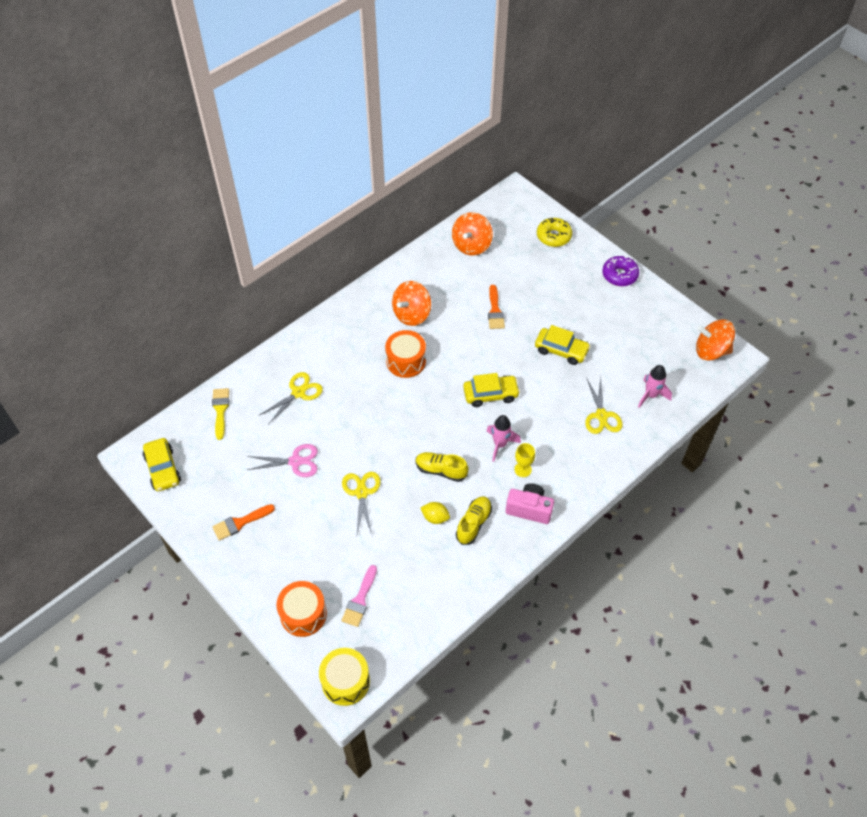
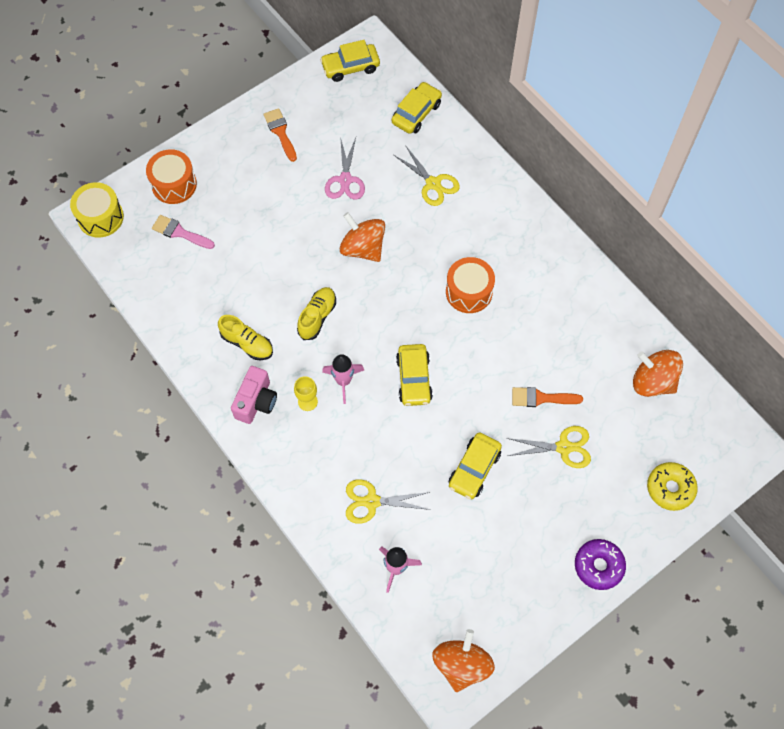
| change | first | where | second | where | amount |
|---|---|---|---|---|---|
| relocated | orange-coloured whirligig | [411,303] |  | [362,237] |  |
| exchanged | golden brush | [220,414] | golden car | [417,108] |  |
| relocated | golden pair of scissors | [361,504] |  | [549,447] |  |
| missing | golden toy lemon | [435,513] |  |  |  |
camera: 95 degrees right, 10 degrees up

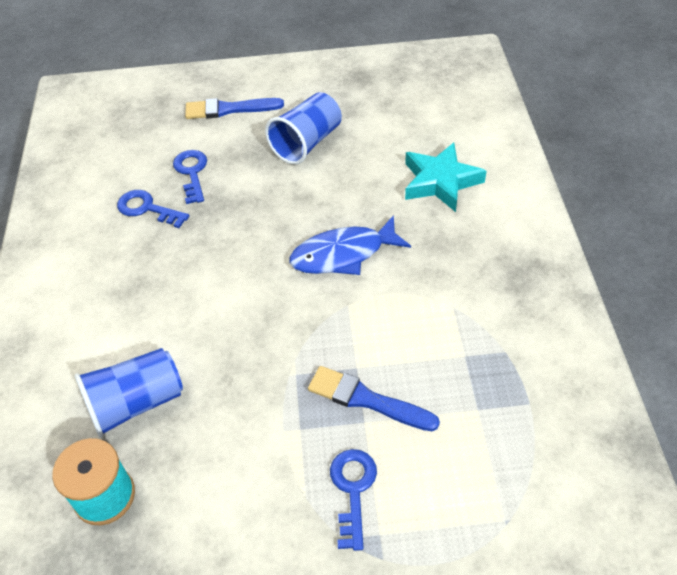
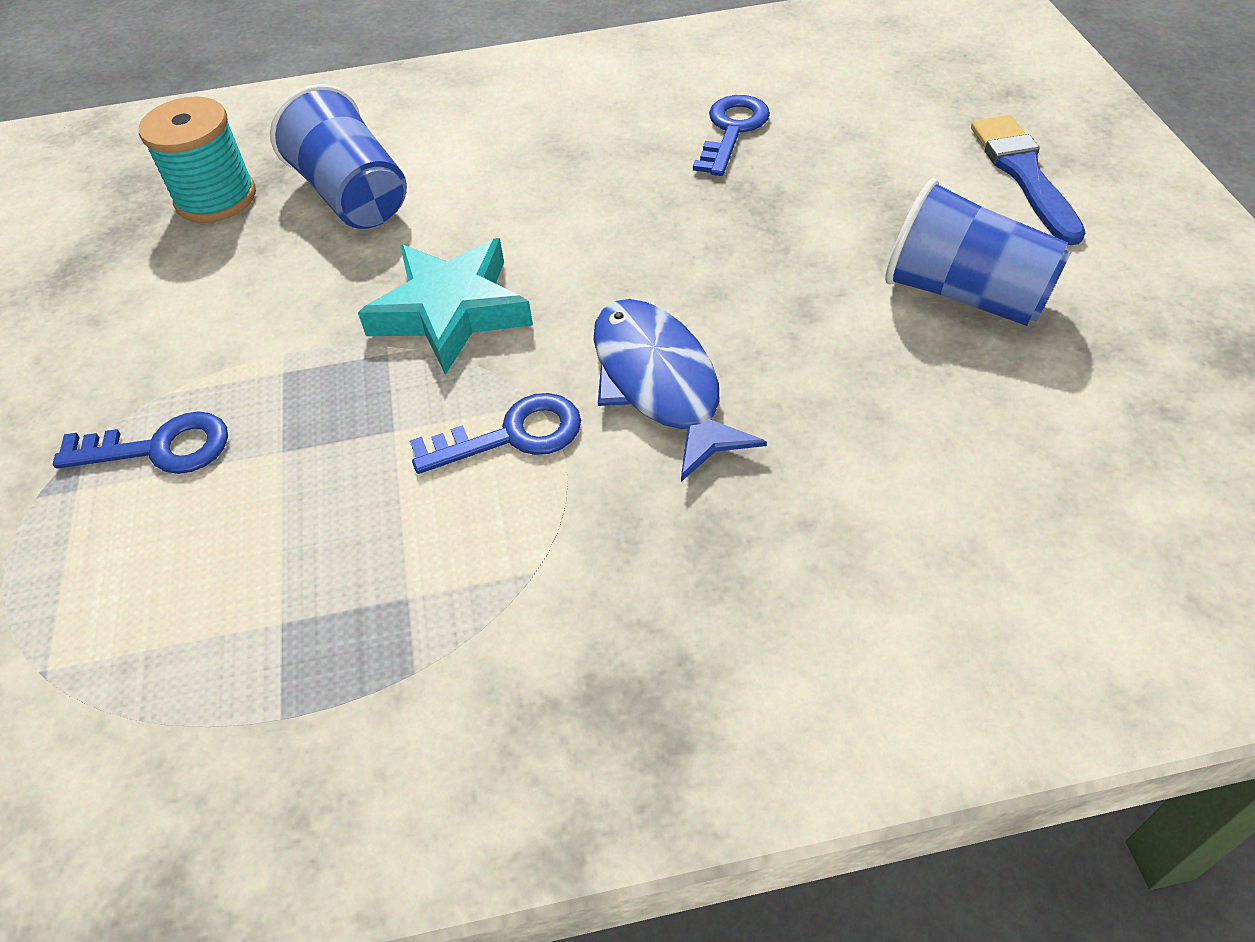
| change | first | where | second | where | amount |
|---|---|---|---|---|---|
| relocated | aqua star | [445,177] |  | [445,306] |  |
| relocated | cobalt key | [190,177] |  | [495,433] |  |
| missing | cobalt brush | [374,398] |  |  |  |
camera: 85 degrees right, 0 degrees up

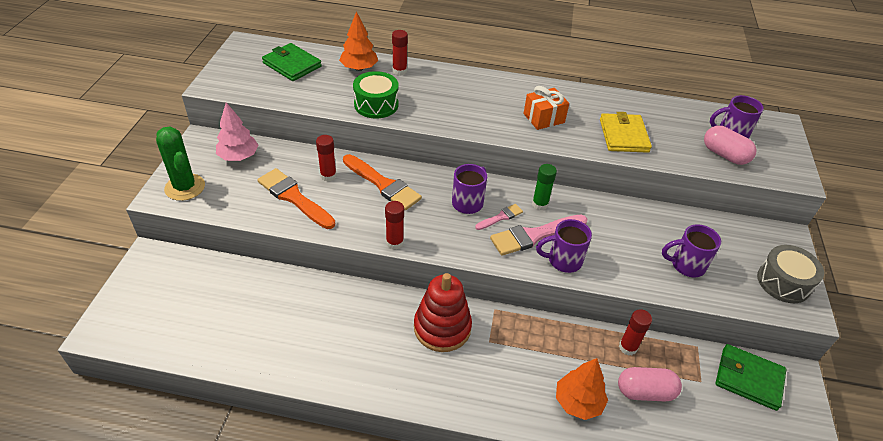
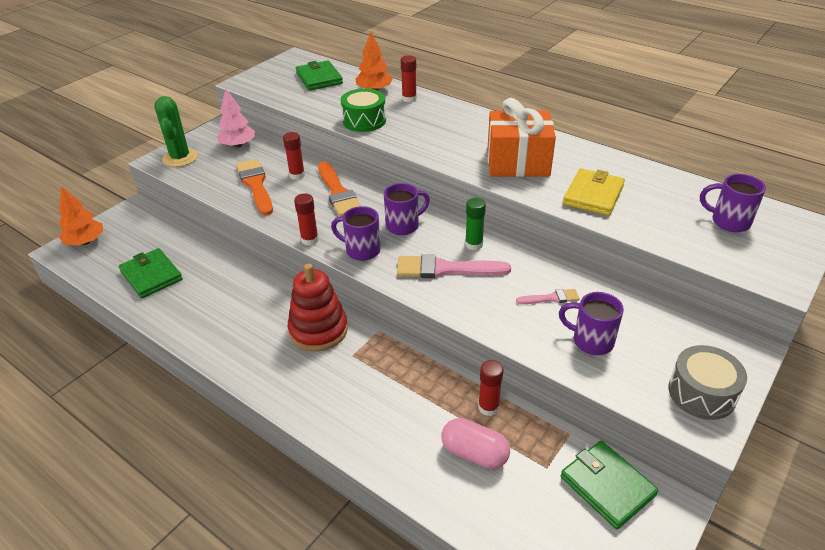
| change | first | where | second | where | amount |
|---|---|---|---|---|---|
| size | orange-coloured present | [546,108] |  | [521,137] | x1.68 |
| missing | rosy capsule | [730,145] |  |  |  |
| relocated | rosy brush | [499,217] |  | [548,296] |  |
| relocated | royal purple mug | [564,246] |  | [356,233] |  |
| relocated | orange-coloured fir tree | [582,389] |  | [81,215] |  |
| appeared |  |  | emerald billfold | [151,273] |  |
camera: 30 degrees right, 5 degrees down

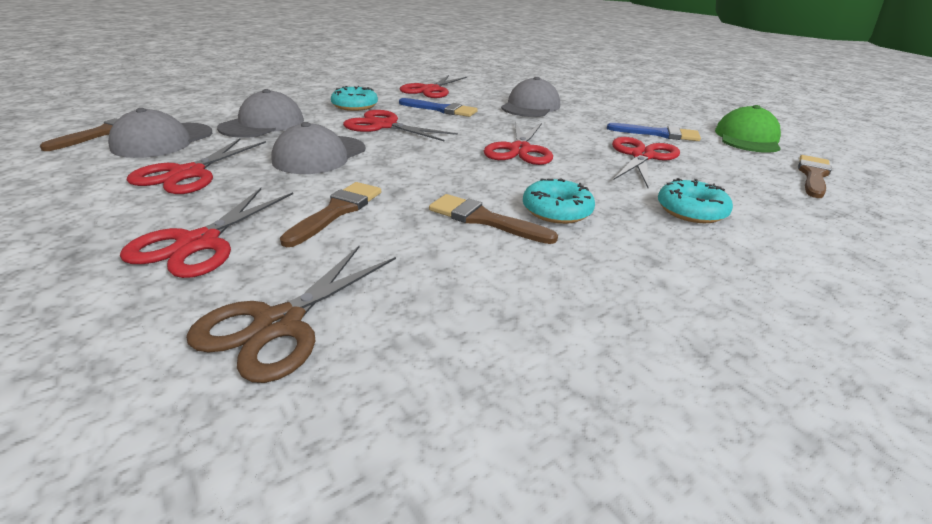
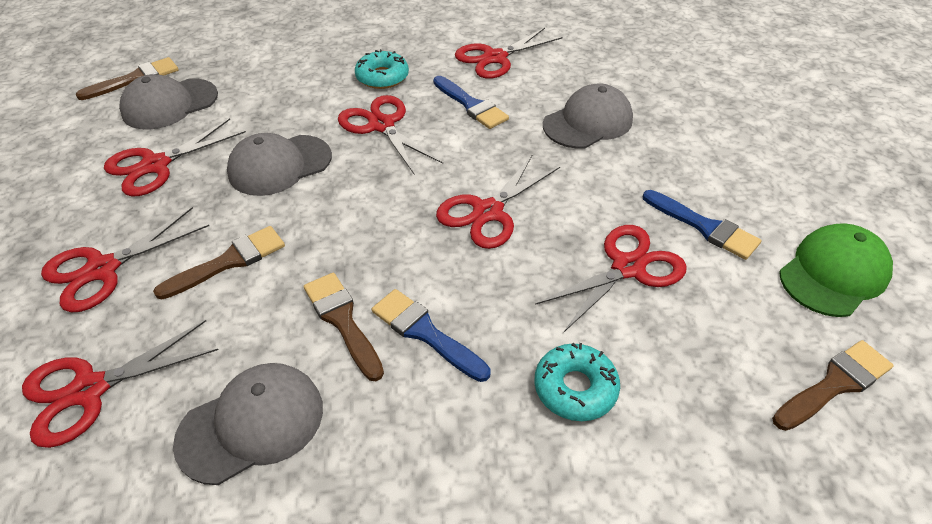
| change | first | where | second | where | amount |
|---|---|---|---|---|---|
| relocated | grey baseball cap | [260,113] |  | [248,424] |  |
| exchanged | aqua glazed donut | [559,201] | cobalt brush | [431,335] |  |
| colour | brown pair of scissors | [291,314] | scarlet pair of scissors | [120,384] |  |
camera: 30 degrees right, 15 degrees up

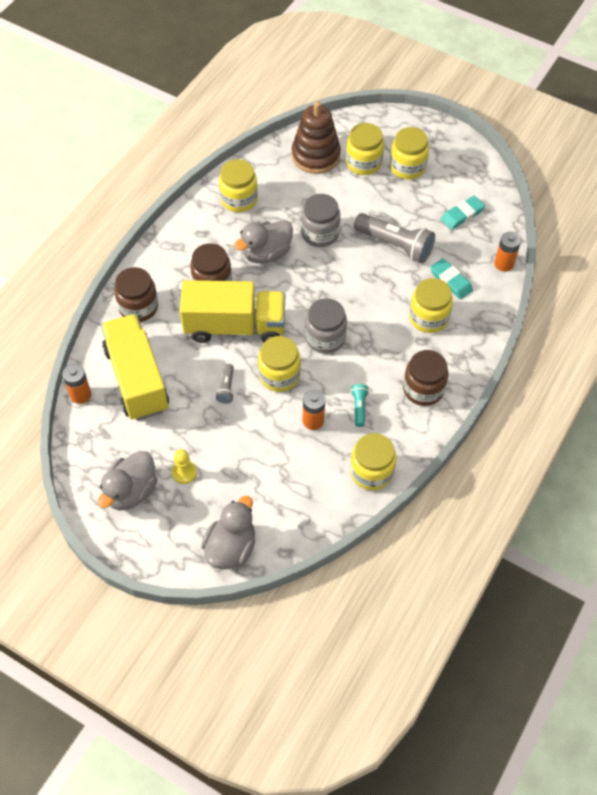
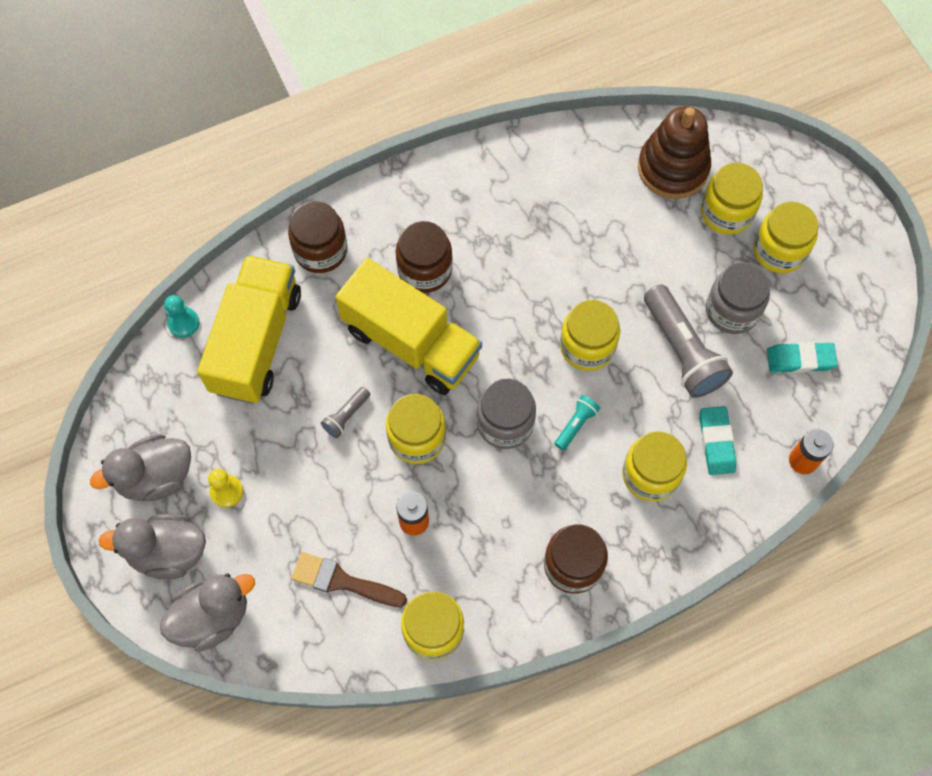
| change | first | where | second | where | amount |
|---|---|---|---|---|---|
| relocated | golden jar | [238,185] |  | [590,335] |  |
| relocated | grey jar | [320,220] |  | [738,298] |  |
| relocated | grey rubber duck | [263,242] |  | [152,546] |  |
| exchanged | orange-coloured power cell | [76,384] | aqua game pawn | [181,316] |  |
| relocated | aqua flashlight | [360,405] |  | [577,422] |  |
| appeared |  |  | brown brush | [349,579] |  |
camera: 35 degrees right, 10 degrees up

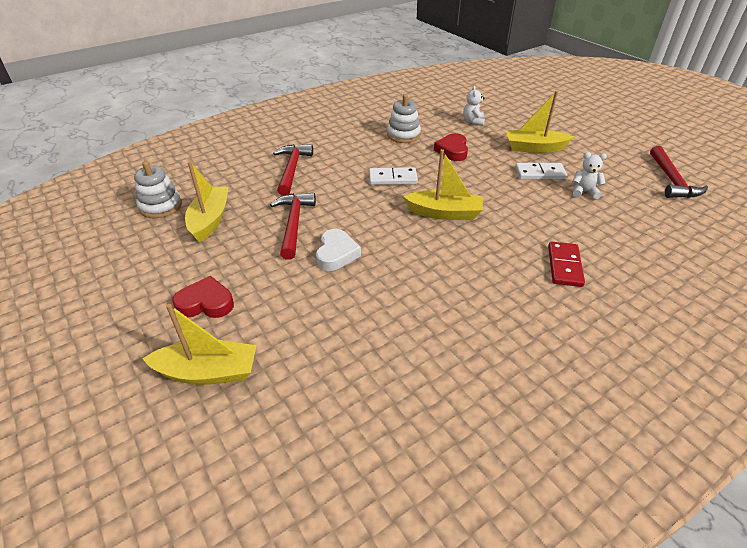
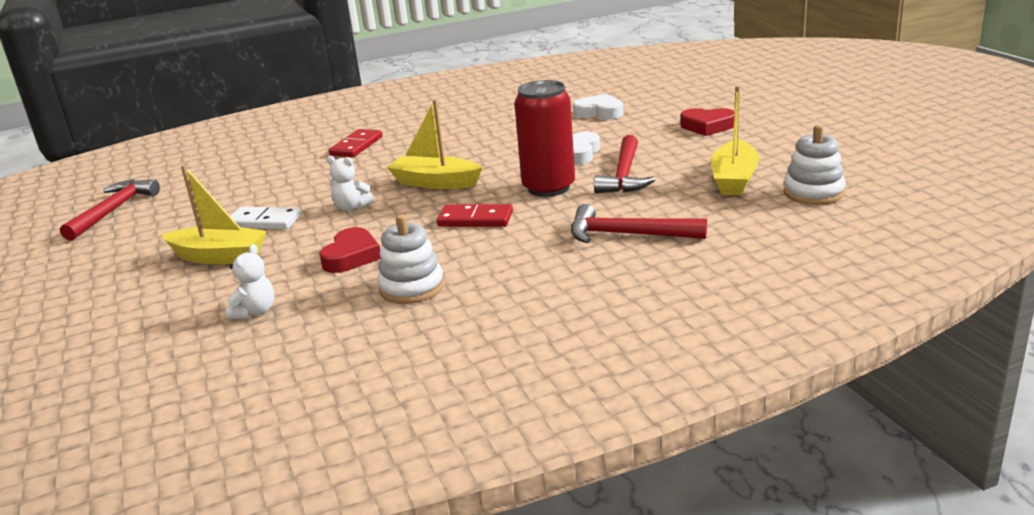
| change | first | where | second | where | amount |
|---|---|---|---|---|---|
| spun | scarlet hammer | [293,170] |  | [639,223] | 90 degrees clockwise |
| relocated | pure white teddy bear | [589,175] |  | [350,183] |  |
| colour | pure white domino tile | [393,176] | scarlet domino tile | [475,215] |  |
| missing | golden boat | [199,344] |  |  |  |
| appeared |  |  | scarlet soda can | [544,138] |  |
| appeared |  |  | pure white love heart | [598,106] |  |
camera: 165 degrees left, 15 degrees down

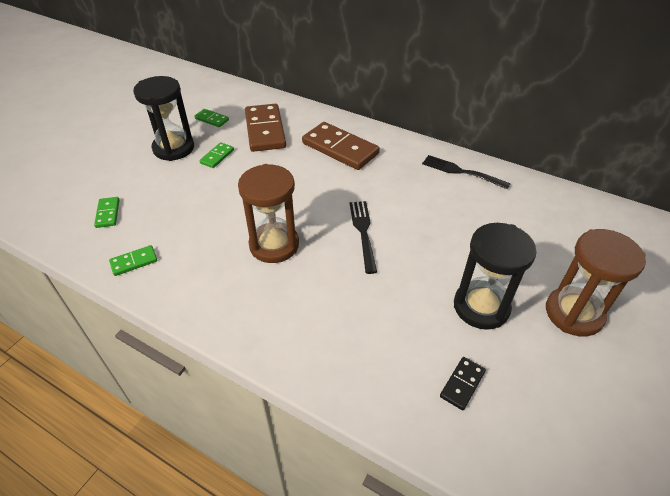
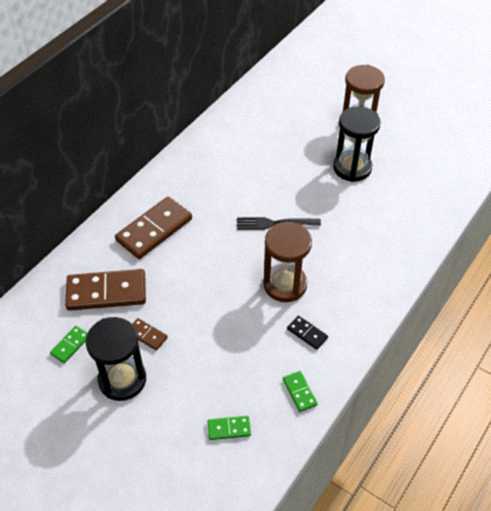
| change | first | where | second | where | amount |
|---|---|---|---|---|---|
| colour | emerald domino tile | [216,155] | brown domino tile | [150,334] |  |
| missing | ebony table fork | [466,172] |  |  |  |
| relocated | ebony domino tile | [463,383] |  | [307,332] |  |
camera: 85 degrees left, 5 degrees up

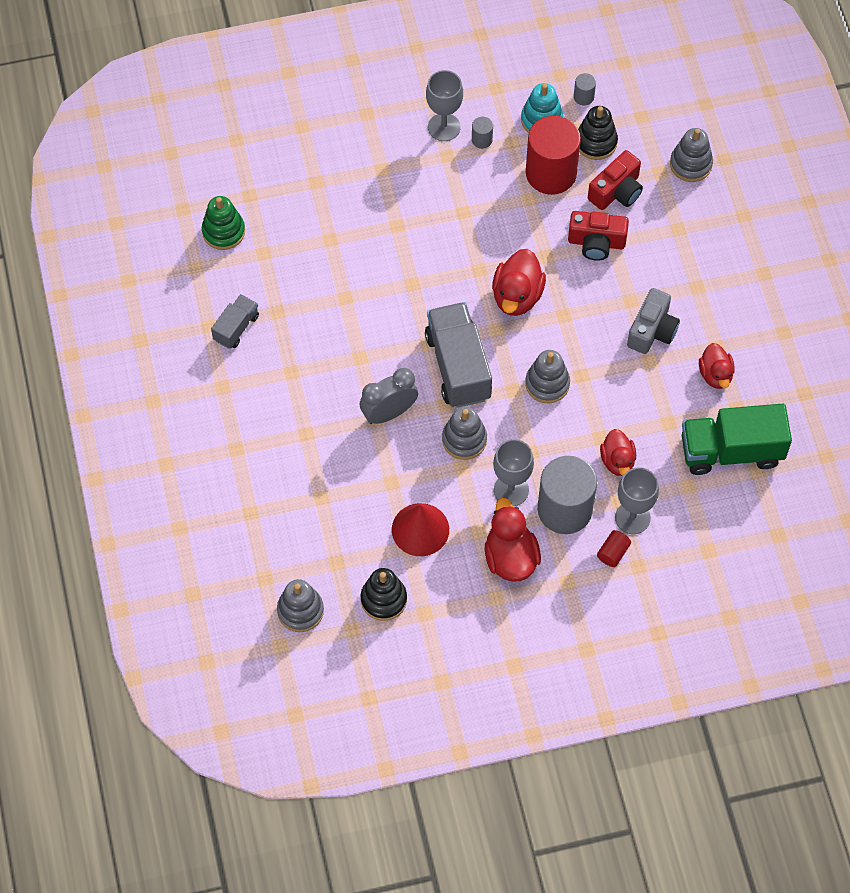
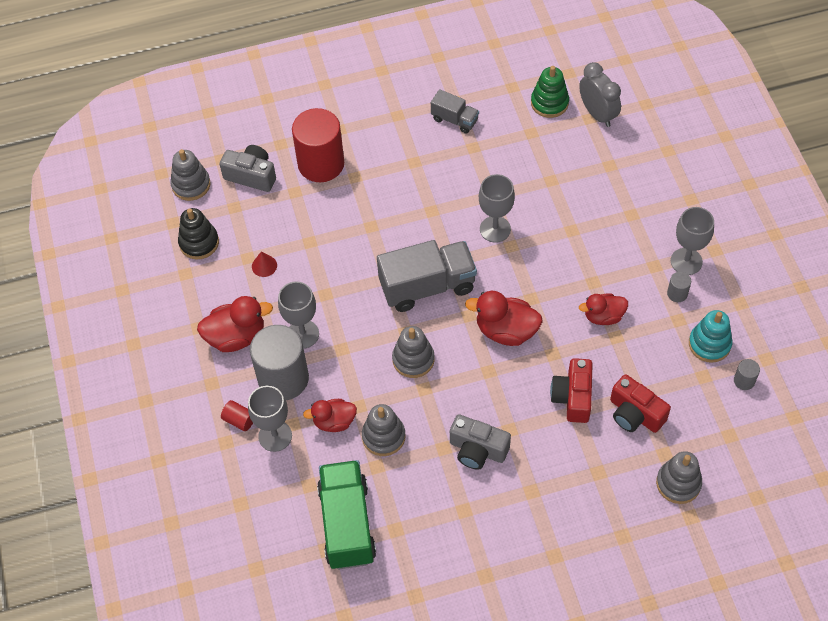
| change | first | where | second | where | amount |
|---|---|---|---|---|---|
| missing | ebony stacking rings | [598,133] |  |  |  |
| relocated | scarlet solid cylinder | [553,155] |  | [318,145] |  |
| relocated | scarlet rubber duck | [717,366] |  | [603,309] |  |
| relocated | grey clock | [389,396] |  | [600,94] |  |
| relocated | grey stacking rings | [464,433] |  | [383,430] |  |
| size | scarlet cone | [420,529] |  | [264,264] | x0.50 |
| appeared |  |  | grey compact camera | [248,168] |  |
| appeared |  |  | grey wine glass | [497,208] |  |
camera: 90 degrees right, 5 degrees down

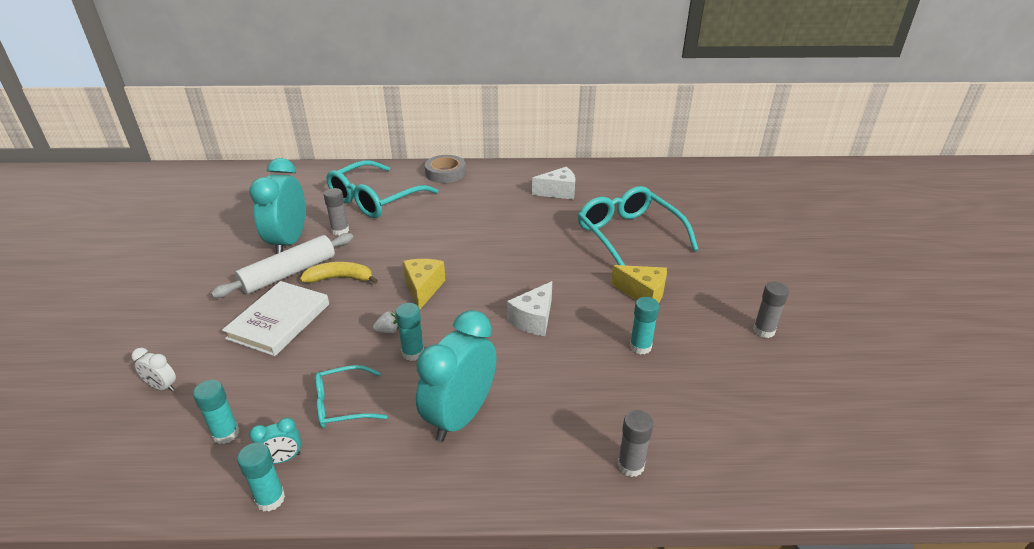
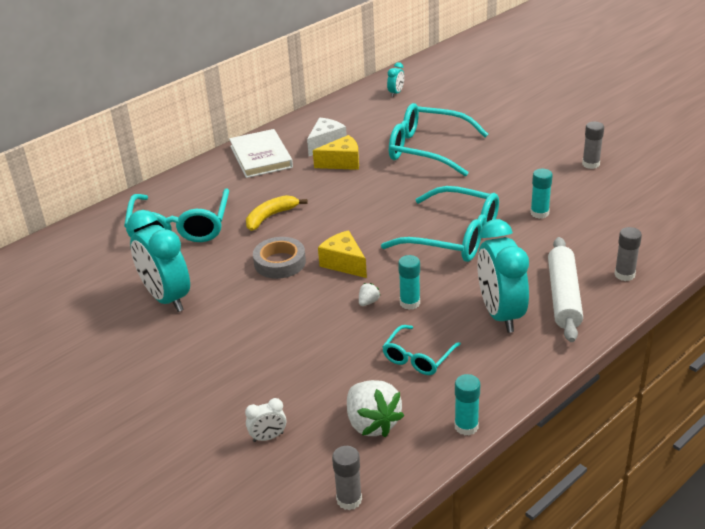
| change | first | where | second | where | amount |
|---|---|---|---|---|---|
| relocated | grey roll of tape | [445,169] |  | [279,258] |  |
| relocated | grey glue stick | [336,212] |  | [347,478] |  |
| relocated | pure white dough roller | [282,265] |  | [565,289] |  |
| relocated | golden banana fruit | [339,273] |  | [277,213] |  |
| relocated | golden cheese | [639,284] |  | [336,152] |  |
| relocated | pure white book | [275,318] |  | [261,153] |  |
| exchanged | pure white cheese | [529,308] | aqua spectacles | [440,224] |  |
| exchanged | aqua glue stick | [216,412] | pure white toy strawberry | [375,408] |  |
| relocated | aqua clock | [275,441] |  | [395,79] |  |
camera: 40 degrees left, 0 degrees up

